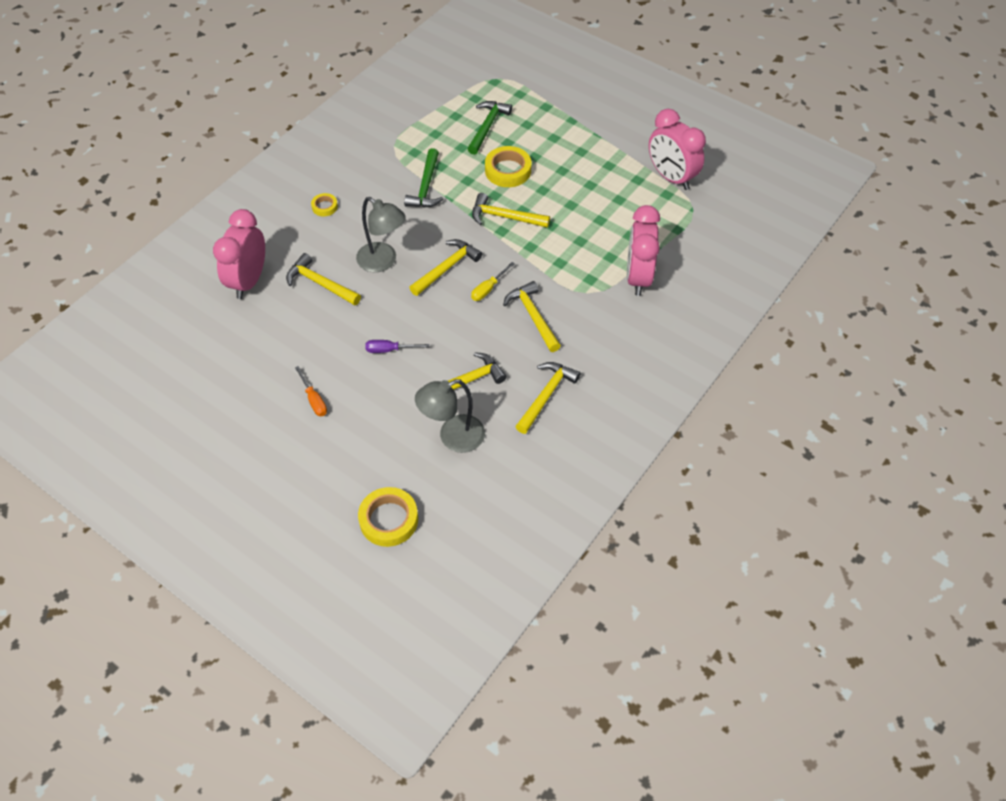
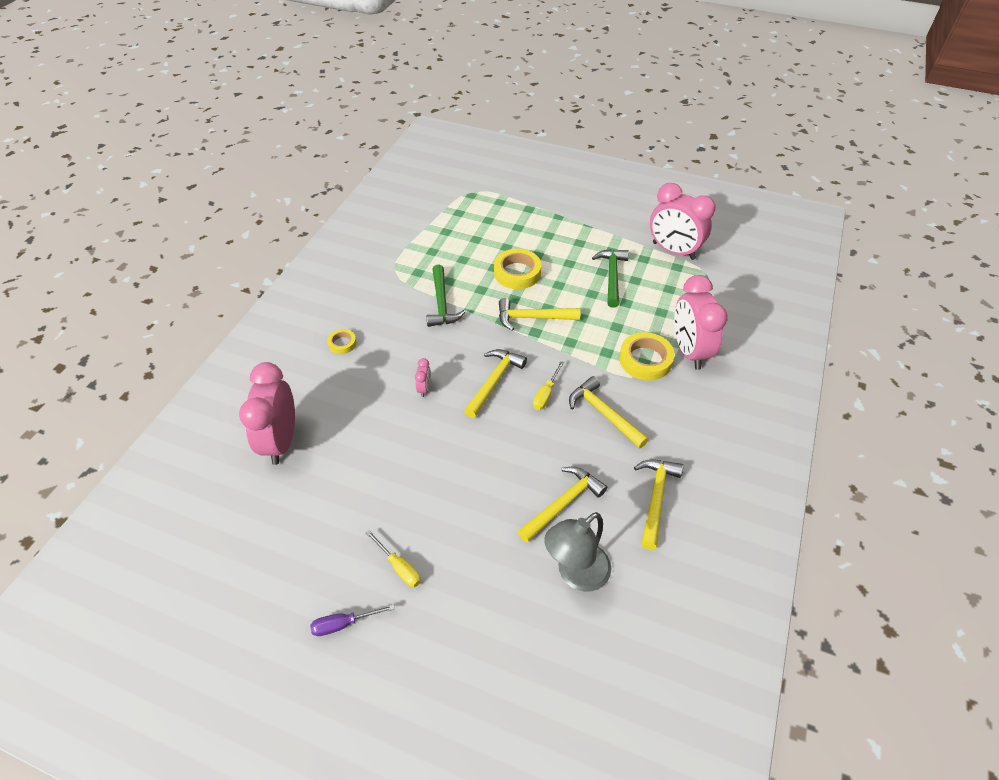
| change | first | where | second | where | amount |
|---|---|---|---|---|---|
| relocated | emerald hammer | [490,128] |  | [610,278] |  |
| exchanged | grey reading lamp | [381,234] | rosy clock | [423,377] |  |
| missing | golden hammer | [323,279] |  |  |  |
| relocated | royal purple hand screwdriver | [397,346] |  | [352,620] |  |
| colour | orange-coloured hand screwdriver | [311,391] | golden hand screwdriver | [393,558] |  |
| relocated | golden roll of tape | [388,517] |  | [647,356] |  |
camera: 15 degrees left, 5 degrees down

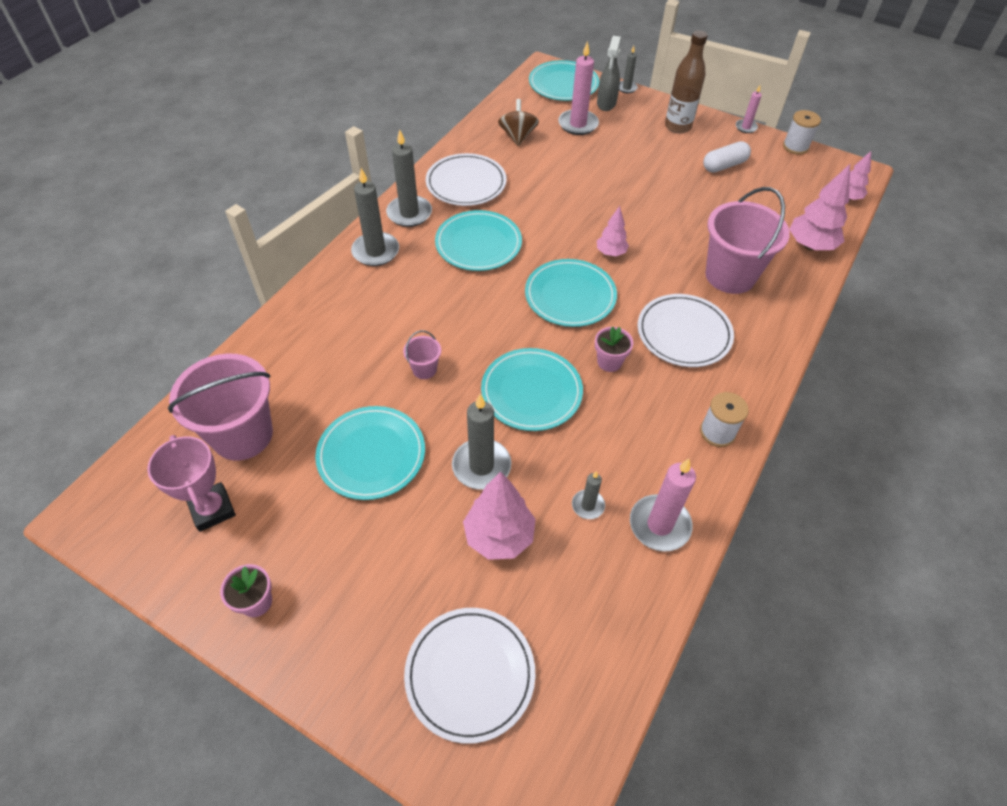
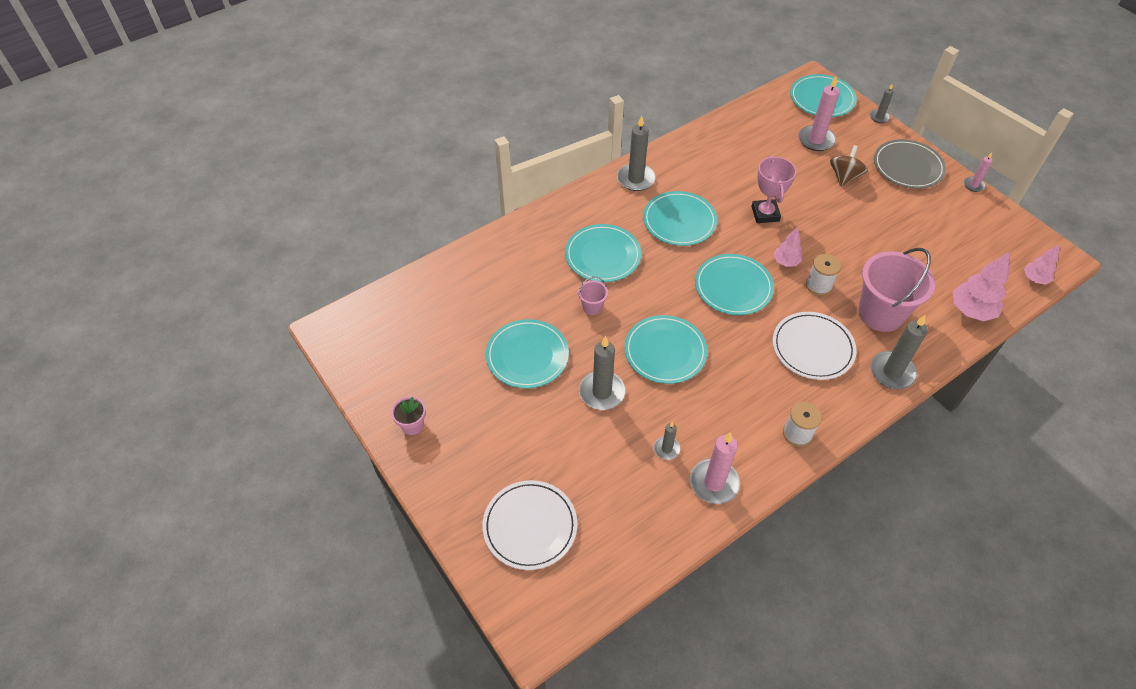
| change | first | where | second | where | amount |
|---|---|---|---|---|---|
| exchanged | brown flask | [686,81] | grey dinner plate | [910,164] |  |
| missing | grey spray cleaner | [609,73] |  |  |  |
| relocated | brown whirligig | [518,122] |  | [849,166] |  |
| relocated | pure white reel of thread | [802,132] |  | [823,275] |  |
| missing | pure white capsule | [727,157] |  |  |  |
| missing | pure white dinner plate | [466,179] |  |  |  |
| relocated | grey pillar candle | [375,217] |  | [899,352] |  |
| missing | rosy potted plant | [614,349] |  |  |  |
| missing | rosy bucket | [220,407] |  |  |  |
| relocated | rosy trophy | [191,483] |  | [773,189] |  |
| missing | rosy fir tree | [499,516] |  |  |  |
| appeared |  |  | aqua dinner plate | [603,253] |  |
camera: 25 degrees right, 0 degrees up

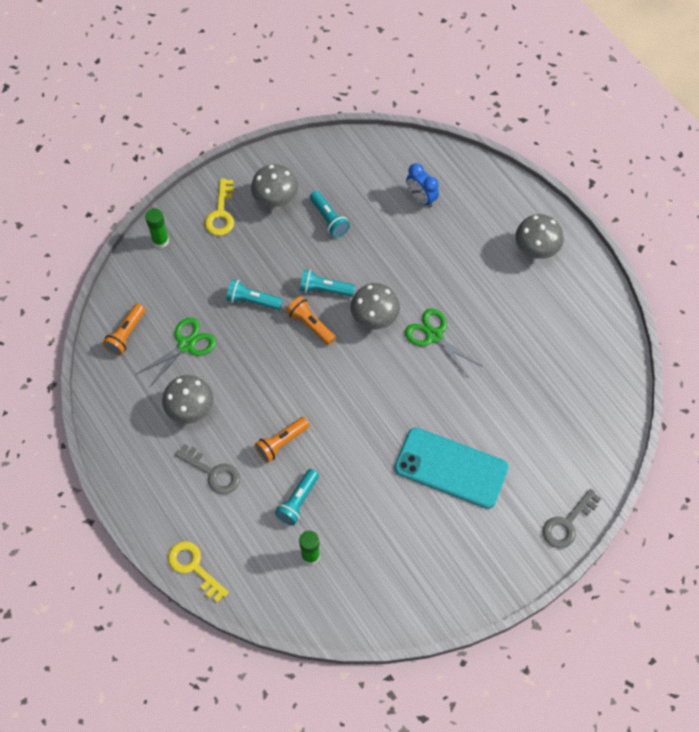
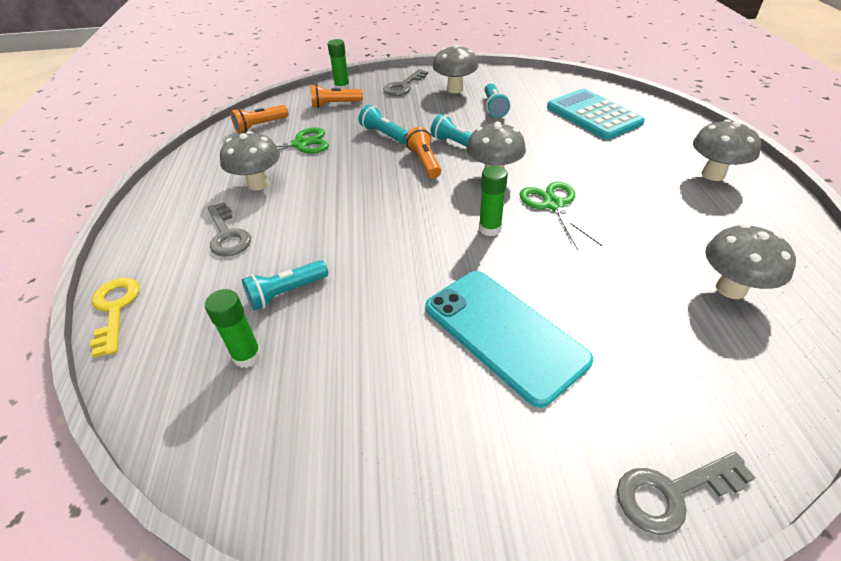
| change | first | where | second | where | amount |
|---|---|---|---|---|---|
| exchanged | cobalt clock | [422,185] | aqua pocket calculator | [596,114] |  |
| colour | golden key | [219,207] | grey key | [405,82] |  |
| relocated | orange-coloured flashlight | [282,440] |  | [336,96] |  |
| appeared |  |  | emerald glue stick | [493,201] |  |
| appeared |  |  | grey fungus | [750,261] |  |
camera: 30 degrees right, 20 degrees down

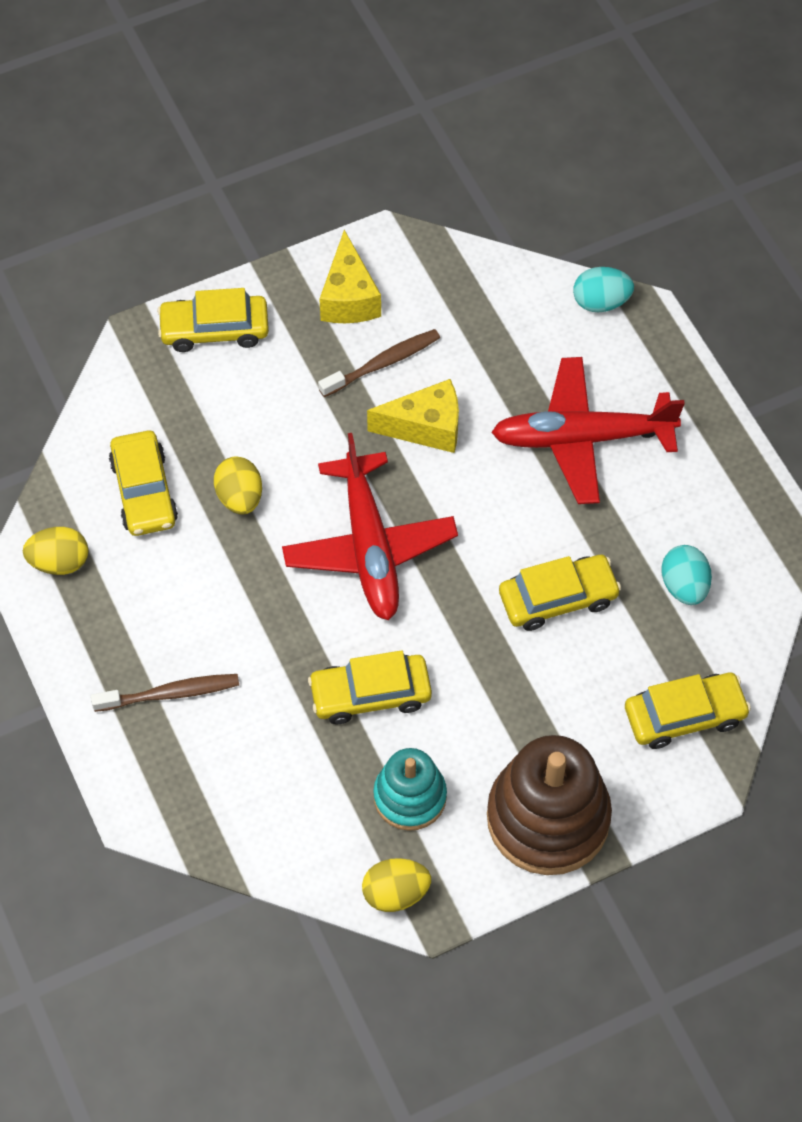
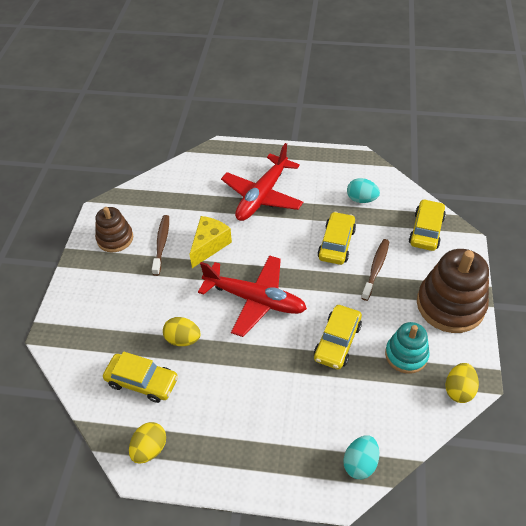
| change | first | where | second | where | amount |
|---|---|---|---|---|---|
| exchanged | golden cheese | [350,276] | brown stacking rings | [114,229] |  |
| relocated | aqua egg shape | [603,289] |  | [361,457] |  |
| missing | golden car | [213,320] |  |  |  |
| relocated | brown toothbrush | [165,693] |  | [375,270] |  |
camera: 55 degrees left, 10 degrees down

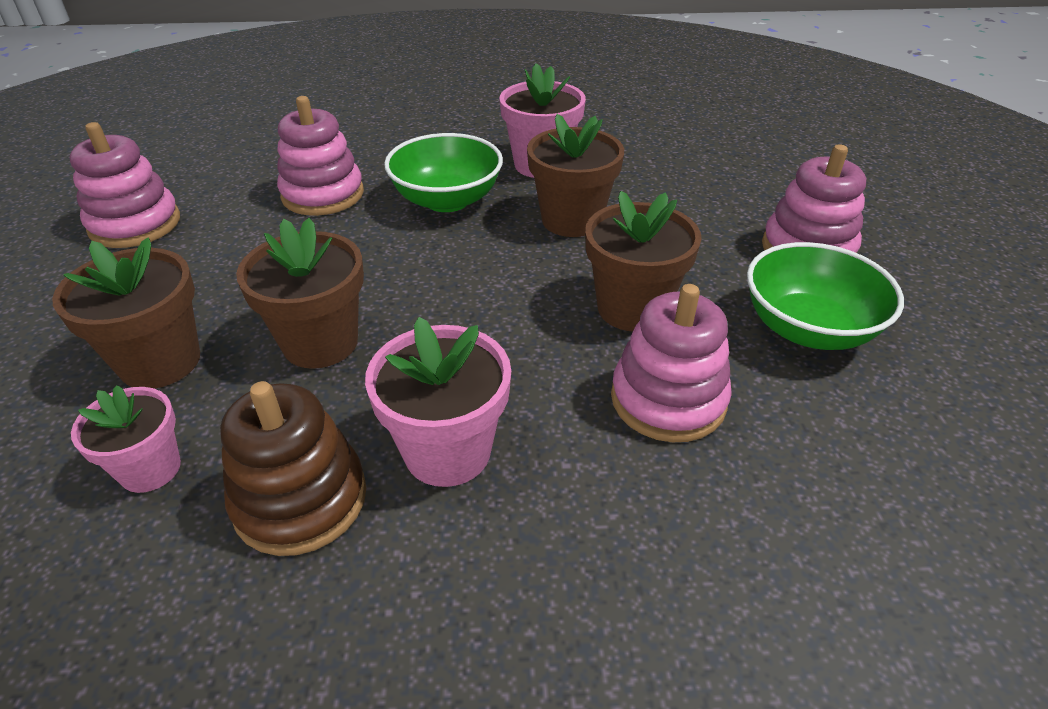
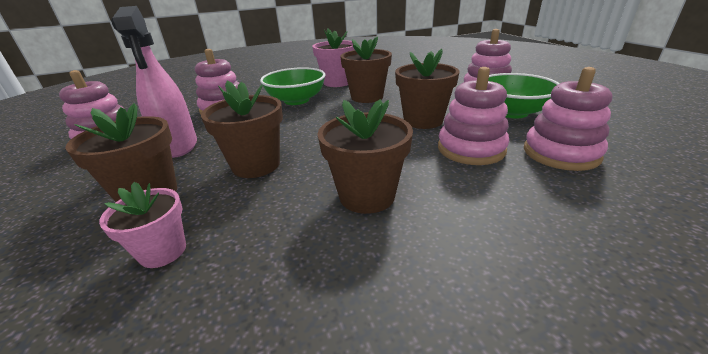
| change | first | where | second | where | amount |
|---|---|---|---|---|---|
| colour | rosy potted plant | [438,402] | brown potted plant | [365,156] |  |
| missing | brown stacking rings | [293,468] |  |  |  |
| appeared |  |  | rosy spray cleaner | [154,82] |  |
| appeared |  |  | rosy stacking rings | [568,119] |  |
camera: 15 degrees left, 10 degrees down

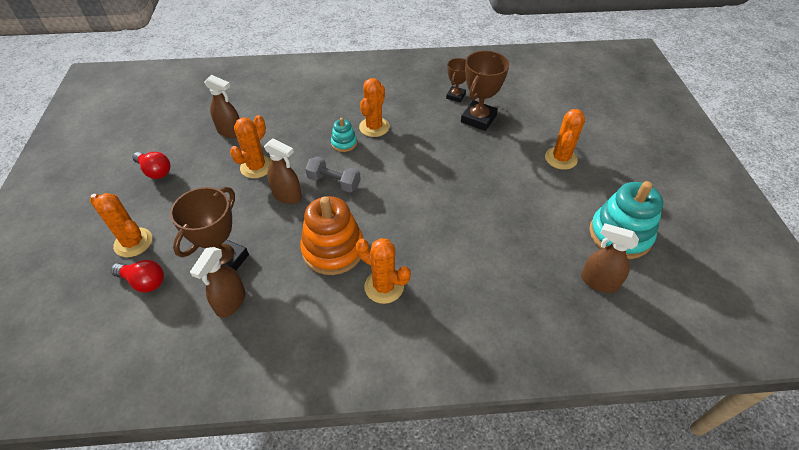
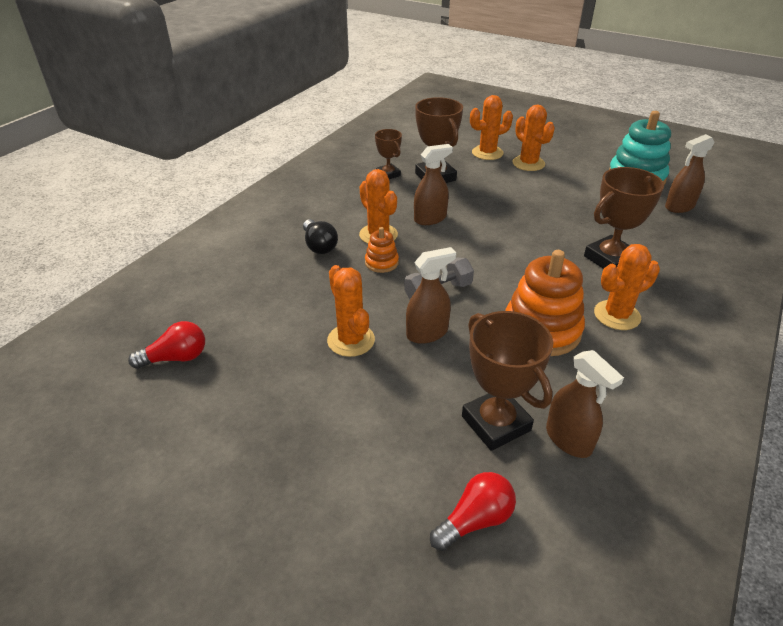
| change | first | where | second | where | amount |
|---|---|---|---|---|---|
| relocated | brown spray cleaner | [222,106] |  | [433,184] |  |
| colour | aqua stacking rings | [344,135] | orange-coloured stacking rings | [382,250] |  |
| relocated | scarlet lightbulb | [151,165] |  | [166,345] |  |
| relocated | orange-coloured prickly plant | [121,225] |  | [491,127] |  |
| appeared |  |  | brown trophy | [624,218] |  |
| appeared |  |  | ebony lightbulb | [320,236] |  |
camera: 55 degrees left, 10 degrees down

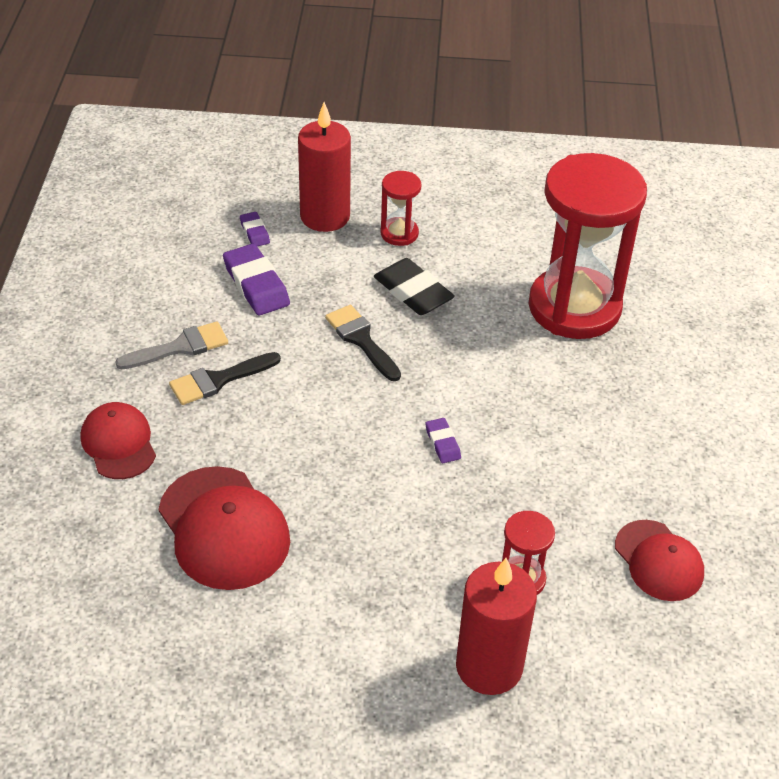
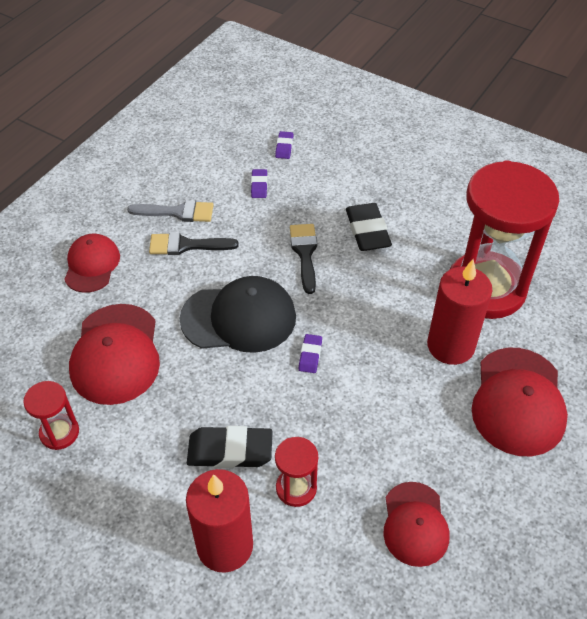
| change | first | where | second | where | amount |
|---|---|---|---|---|---|
| relocated | scarlet pillar candle | [324,167] |  | [460,312] |  |
| relocated | scarlet sand timer | [400,208] |  | [51,415] |  |
| size | royal purple pencil eraser | [256,279] |  | [259,183] | x0.53 |
| appeared |  |  | ebony baseball cap | [237,314] |  |
| appeared |  |  | scarlet baseball cap | [520,402] |  |
| appeared |  |  | ebony pencil eraser | [229,447] |  |
camera: 30 degrees right, 5 degrees up

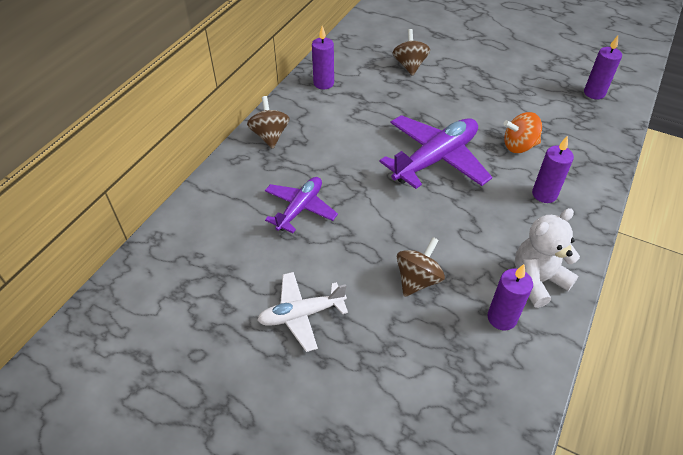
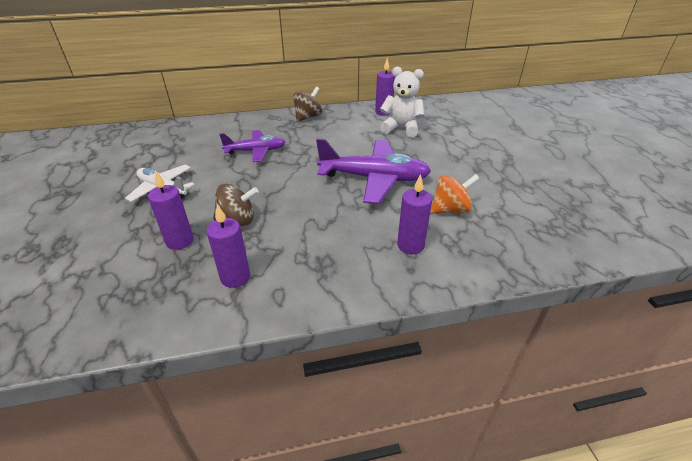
| change | first | where | second | where | amount |
|---|---|---|---|---|---|
| missing | brown whirligig | [411,52] |  |  |  |
| relocated | royal purple pillar candle | [603,67] |  | [170,210] |  |
| spun | orange-coloured whirligig | [523,132] |  | [455,193] | 120 degrees clockwise |
| relocated | pure white teddy bear | [547,258] |  | [402,102] |  |
camera: 50 degrees right, 10 degrees down

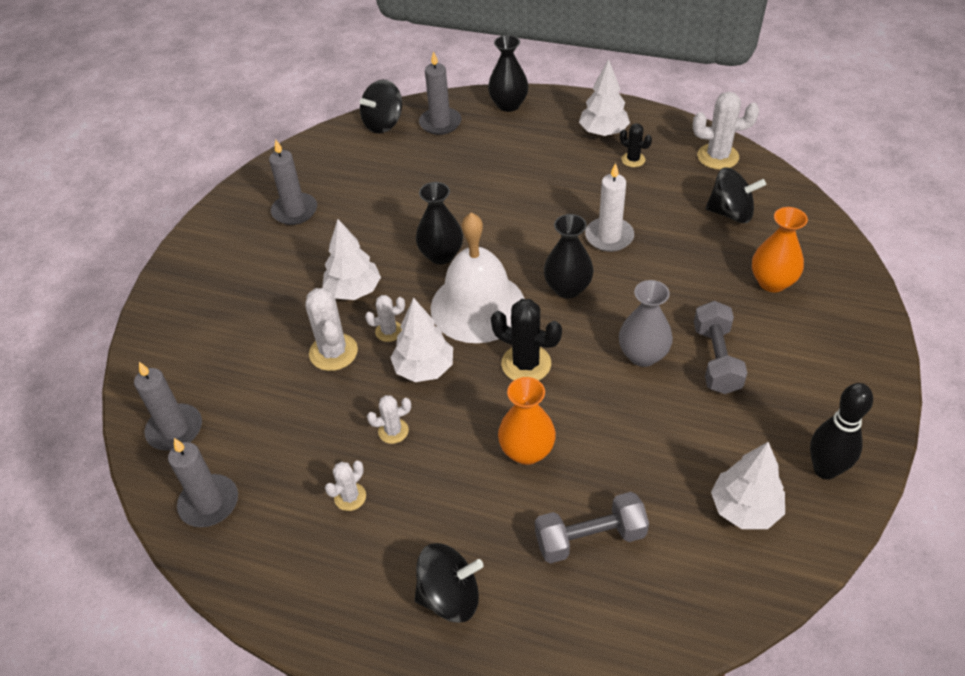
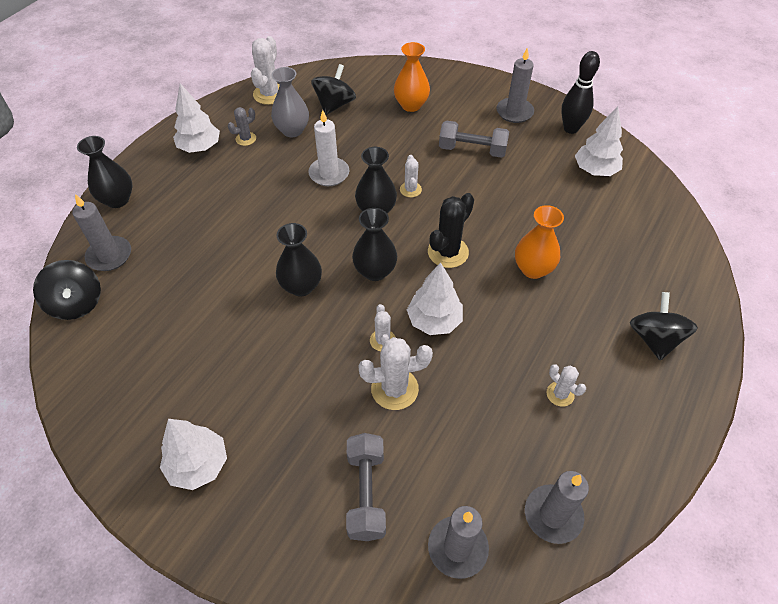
| change | first | where | second | where | amount |
|---|---|---|---|---|---|
| colour | ebony prickly plant | [636,145] | grey prickly plant | [242,126] |  |
| relocated | grey pillar candle | [293,182] |  | [515,85] |  |
| exchanged | pure white hand bell | [478,277] | ebony flower vase | [374,244] |  |
| relocated | pure white fir tree | [351,259] |  | [193,454] |  |
| relocated | grey flower vase | [646,323] |  | [290,102] |  |
| relocated | pure white prickly plant | [389,419] |  | [411,176] |  |
| relocated | grey hand weight | [592,527] |  | [366,487] |  |
camera: 80 degrees left, 5 degrees up

